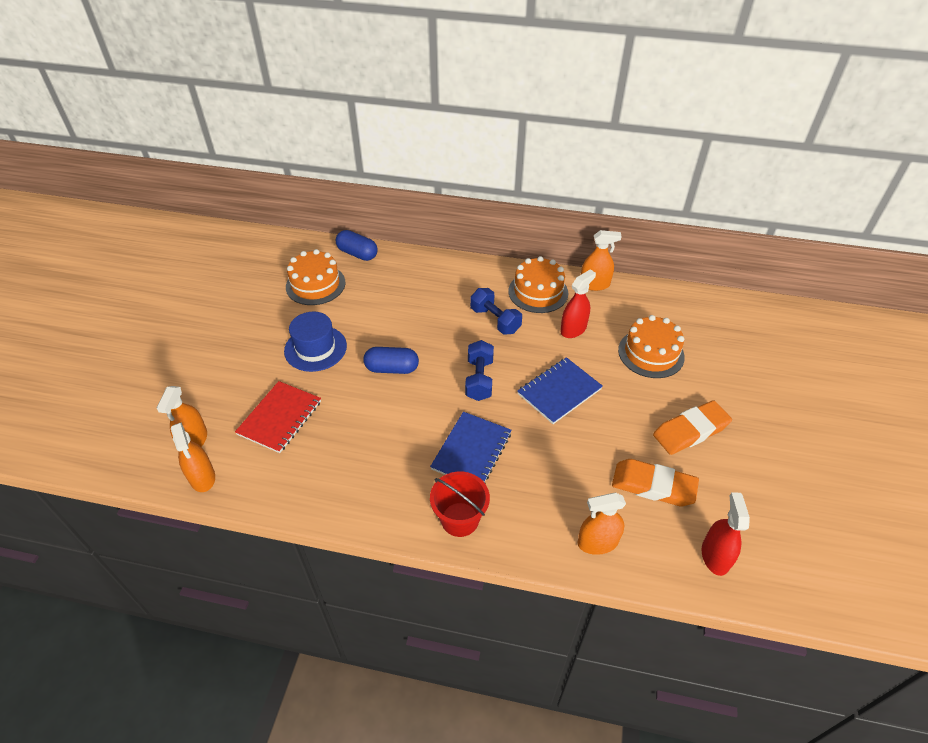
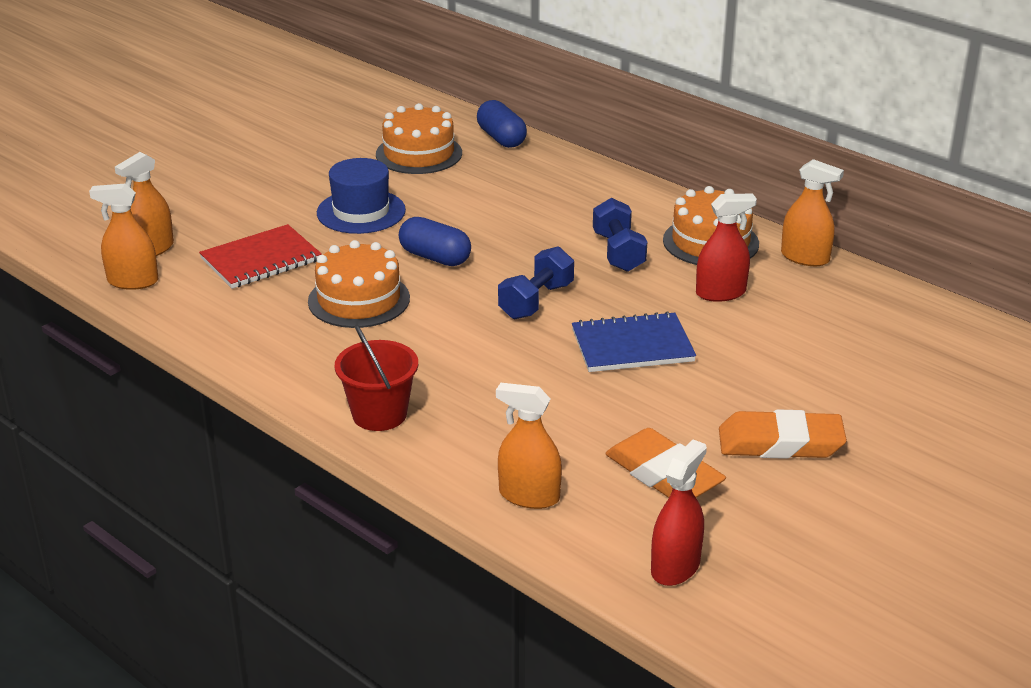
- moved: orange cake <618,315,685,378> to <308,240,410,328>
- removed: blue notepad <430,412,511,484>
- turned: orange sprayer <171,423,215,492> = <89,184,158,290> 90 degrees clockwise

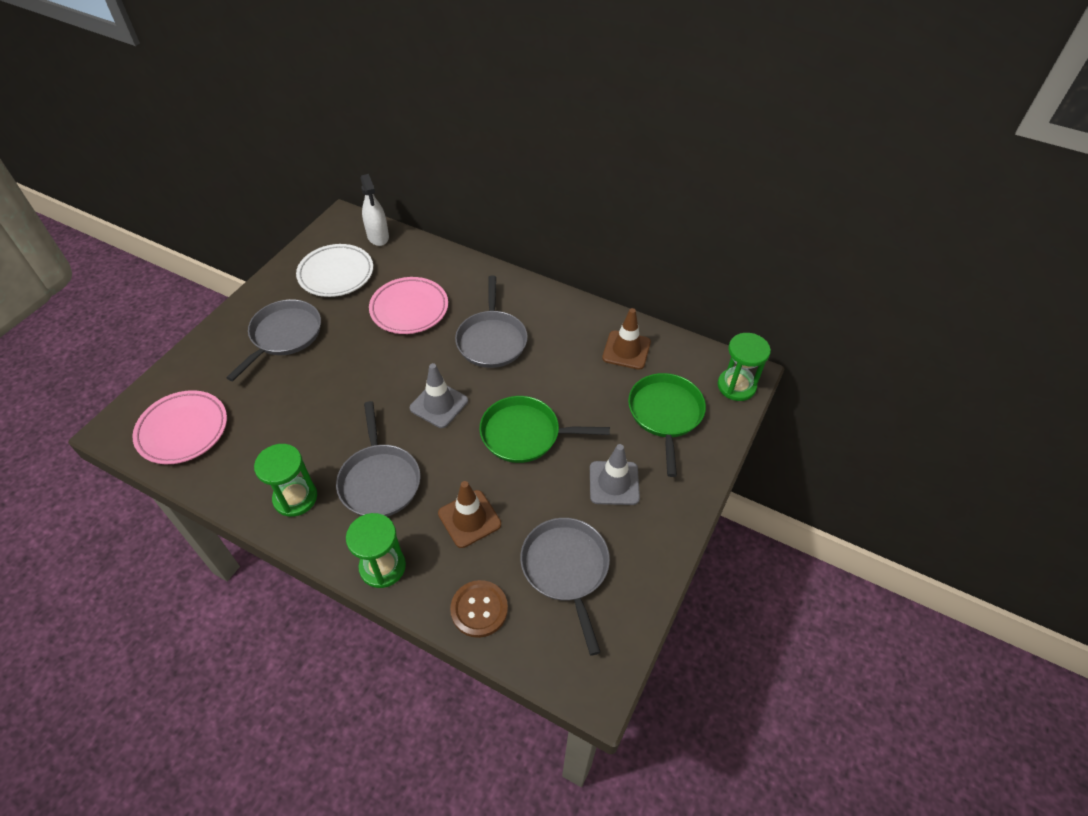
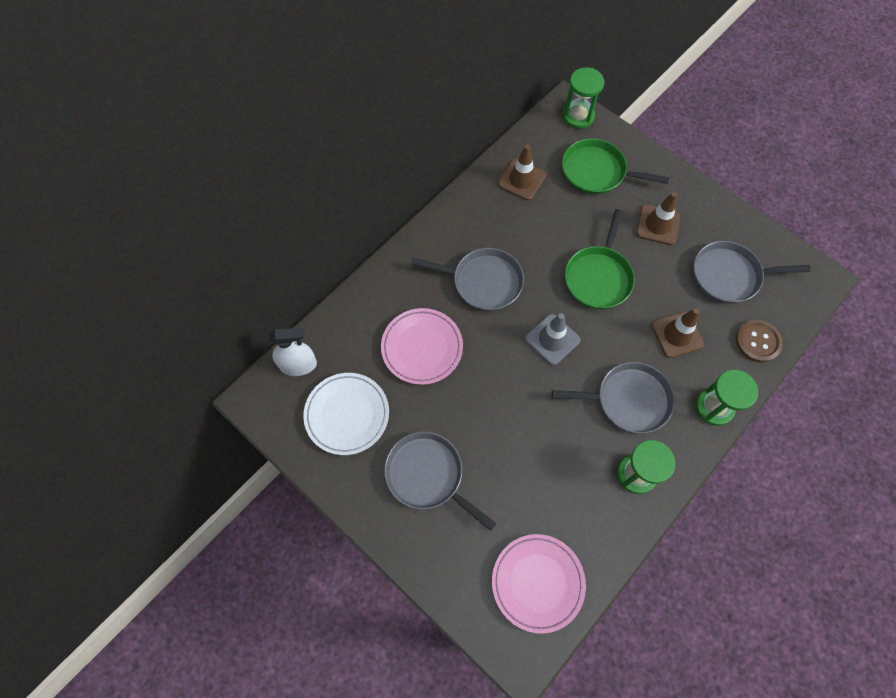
- recoloured: gray road cone <590,444,640,505> to russet road cone <636,192,680,245>

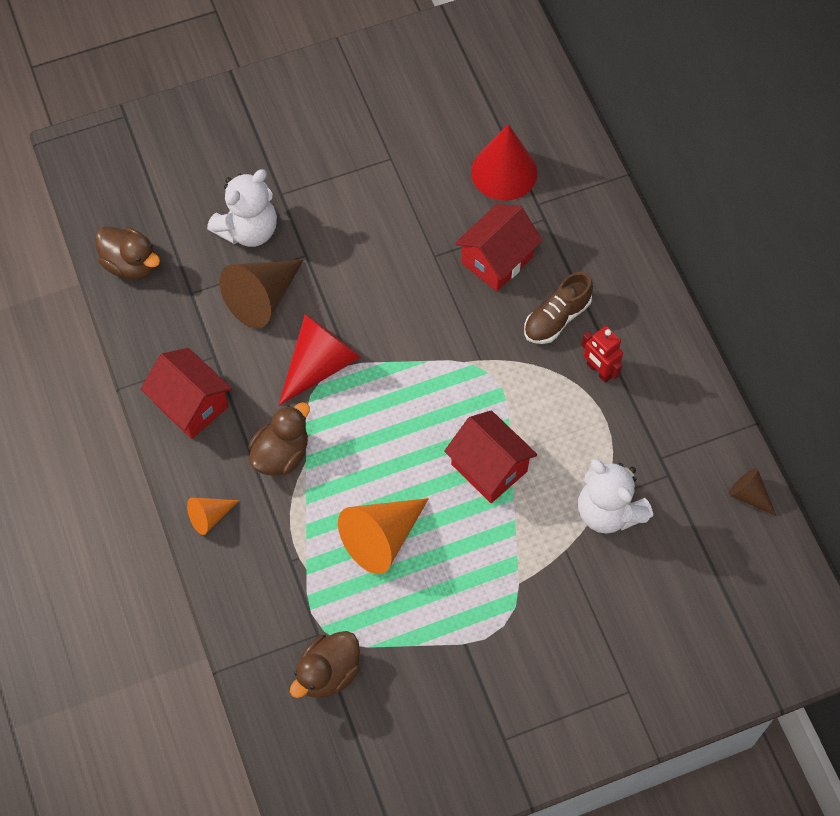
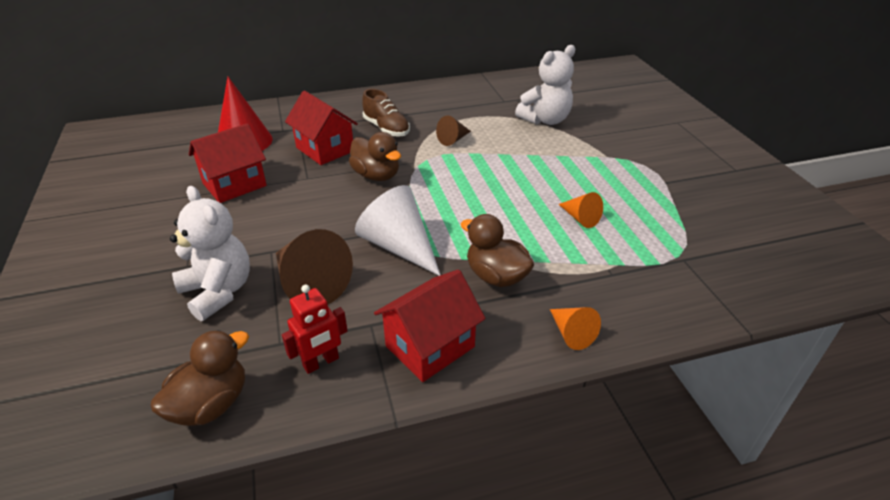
- recoloured: crimson solid cone <279,314,361,405> to pure white solid cone <355,185,440,276>
- moved: crimson robot figure <581,326,623,383> to <282,284,348,374>
- moved: crimson toy house <444,410,537,503> to <189,123,267,203>
- moved: russet solid cone <728,468,776,516> to <436,115,471,146>
- resized: orange solid cone <338,498,429,574> = <558,192,603,228> x0.53
- moved: russet duck <290,631,360,698> to <349,132,401,181>

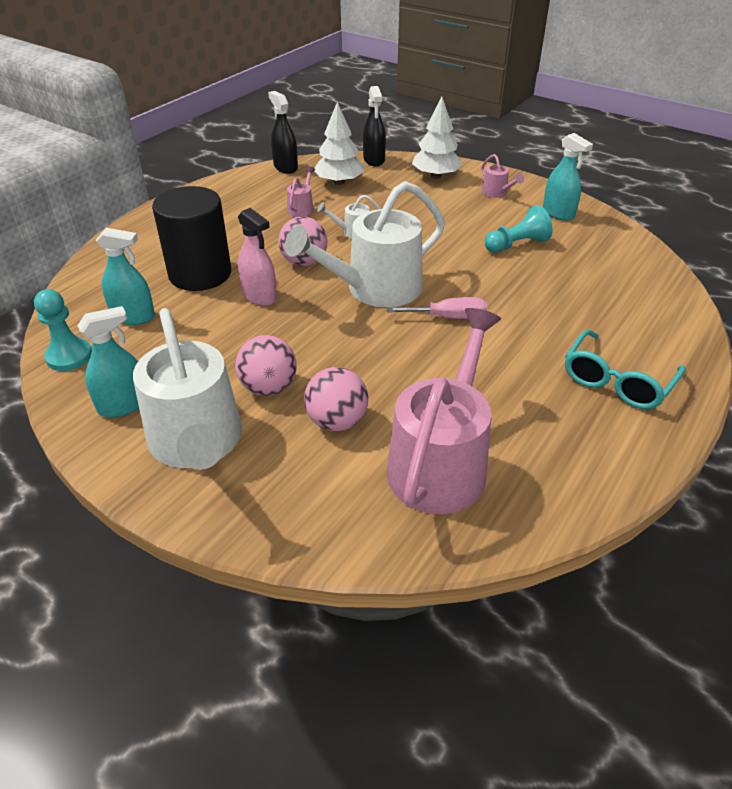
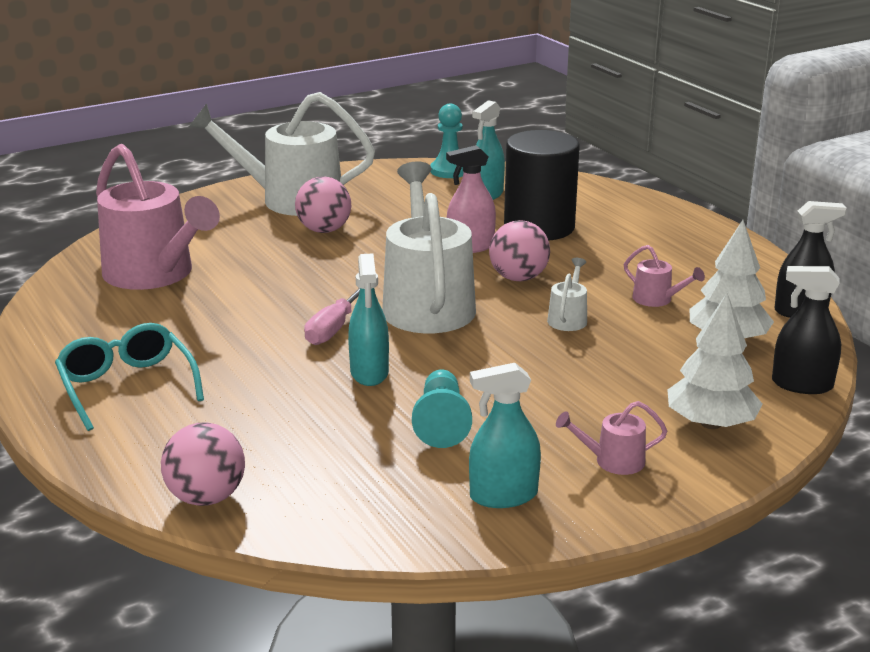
- moved: aqua sprayer <77,306,139,417> to <348,254,389,386>
- moved: rosy ball <304,367,368,431> to <161,422,245,506>

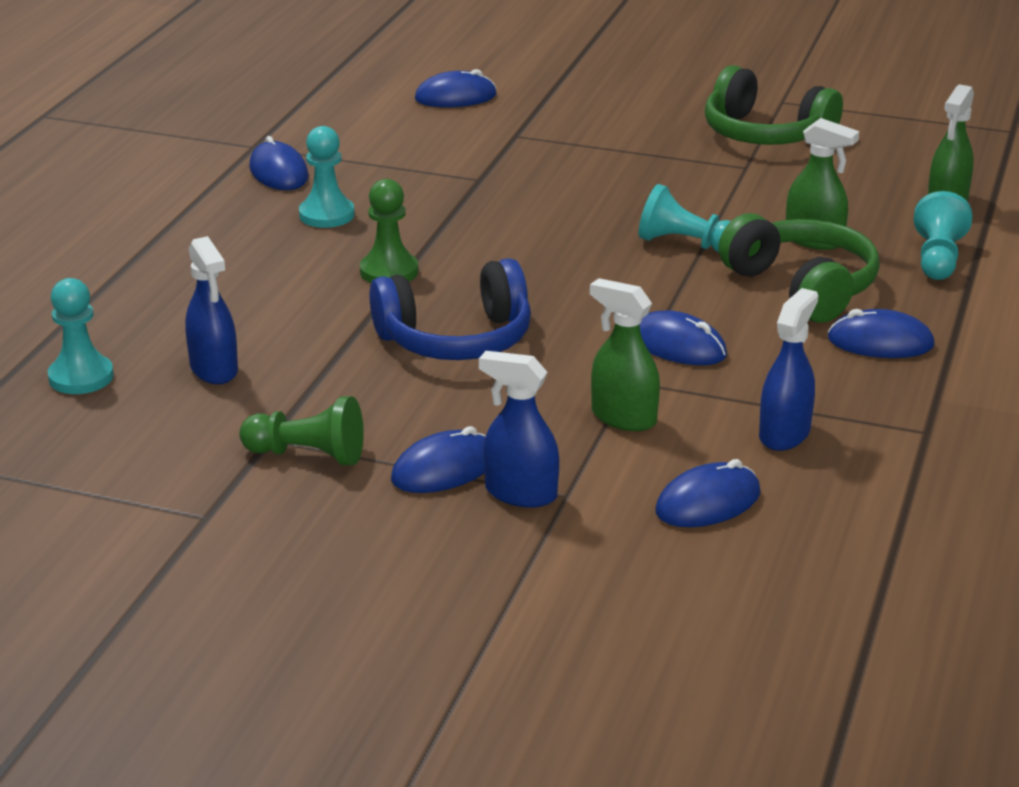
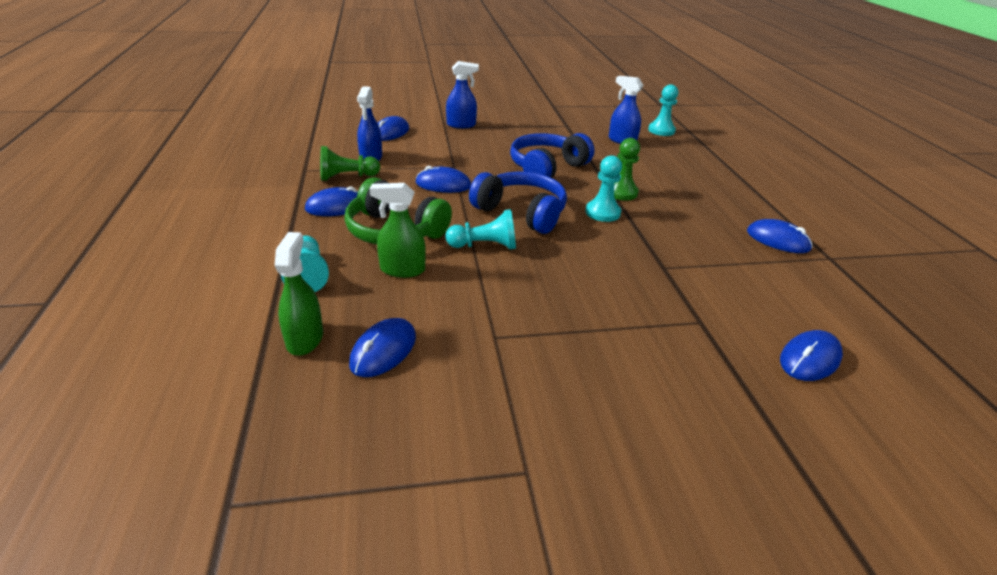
- removed: leaf-green over-ear headphones <705,65,843,145>
- moved: aqua chess pawn <299,126,355,228> to <585,155,622,222>
- removed: leaf-green sprayer <590,278,660,431>
- moved: leaf-green chess pawn <239,396,364,466> to <320,146,380,181>
- moved: blue PC mouse <391,426,486,493> to <349,318,416,377>
- added: blue over-ear headphones <469,172,567,234>

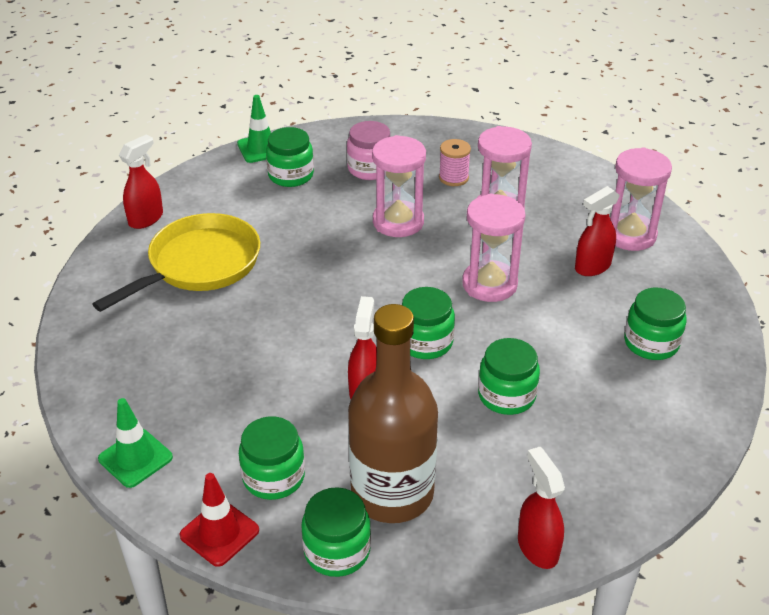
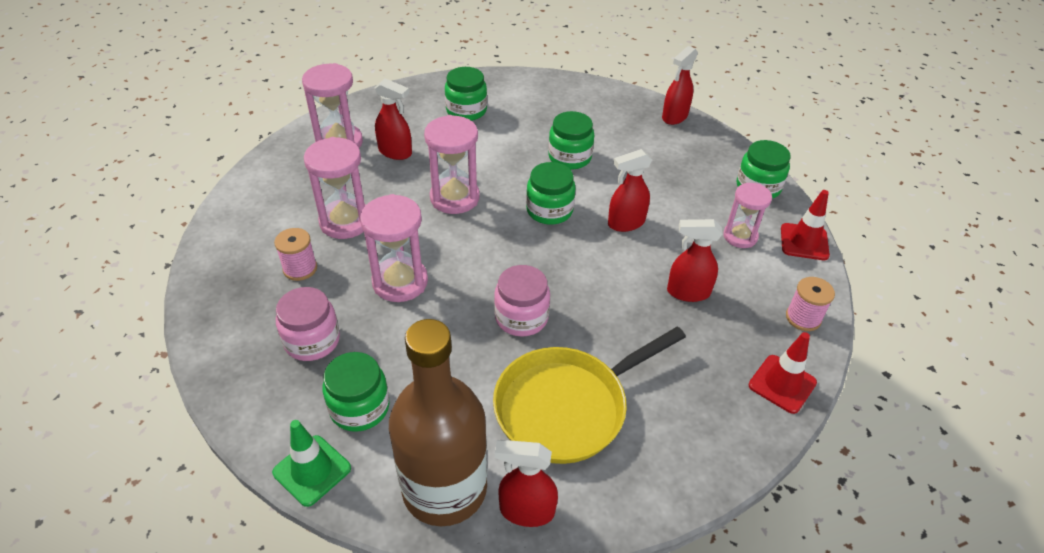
- turned: yellow skillet <93,213,260,312> = <493,327,686,464> 45 degrees counterclockwise
- moved: russet bottle <348,304,438,523> to <389,319,488,526>
- replaced: leaf-green road cone <98,398,173,488> to rosy reel of thread <786,277,835,331>
- replaced: leaf-green jar <239,416,305,500> to rosy hourglass <723,183,772,248>
- added: crimson sprayer <667,219,722,302>
- added: rosy jar <494,265,550,337>
- added: crimson road cone <749,332,817,414>

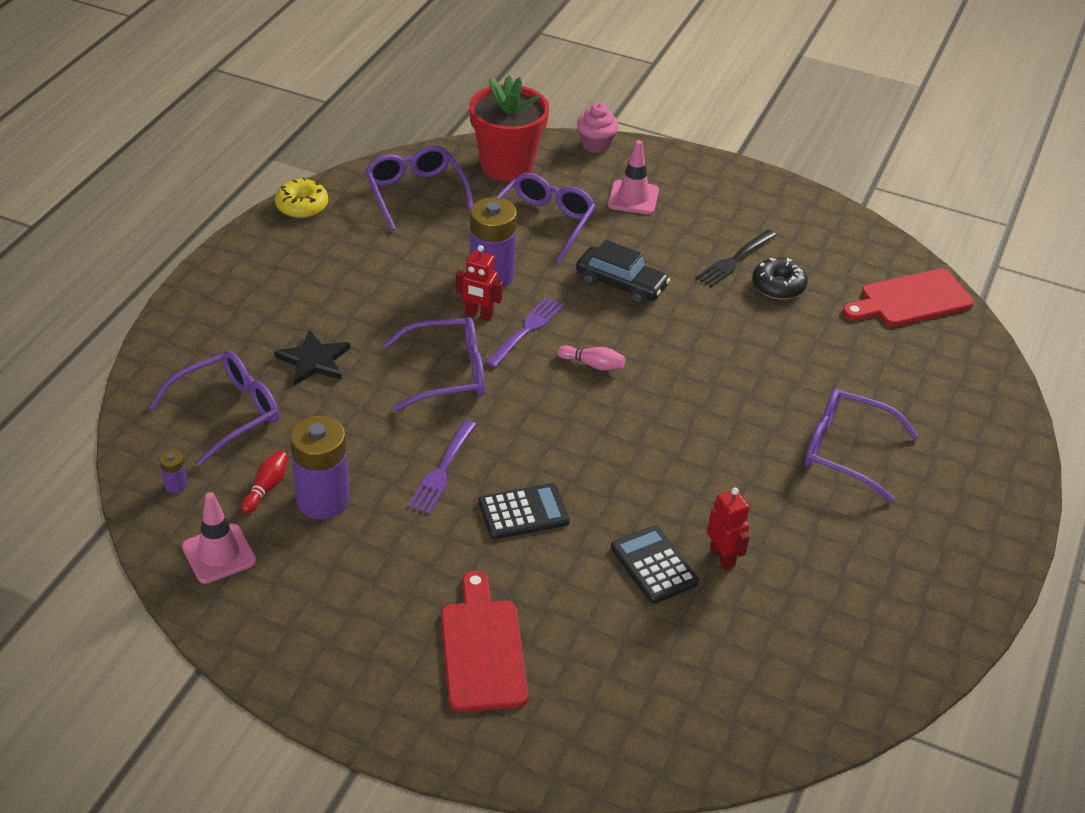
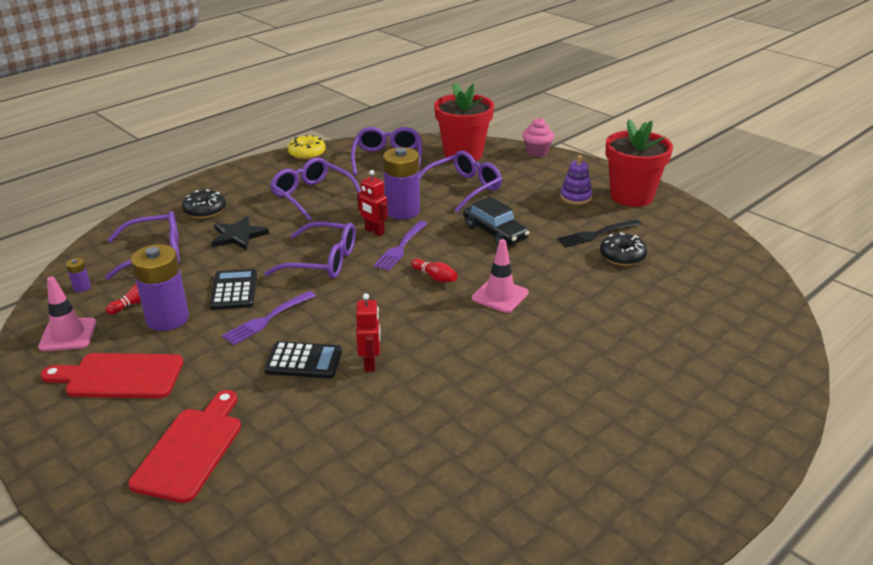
- moved: rosy road cone <608,140,659,214> to <472,239,529,313>
- moved: crimson bread board <842,268,974,326> to <40,353,183,398>
- turned: violet table fork <485,297,564,367> = <373,221,428,271> 150 degrees clockwise
- recoloured: rosy bowling pin <557,345,625,370> to crimson bowling pin <411,259,458,282>
- moved: violet eyeglasses <805,389,919,502> to <270,157,361,221>
- moved: crimson robot figure <707,487,749,570> to <356,293,380,372>
- moved: ebony adding machine <611,525,699,604> to <209,269,257,310>
- added: crimson potted plant <605,119,673,207>
- added: violet ring stacker <560,155,592,205>
- added: ebony doughnut <182,189,226,219>

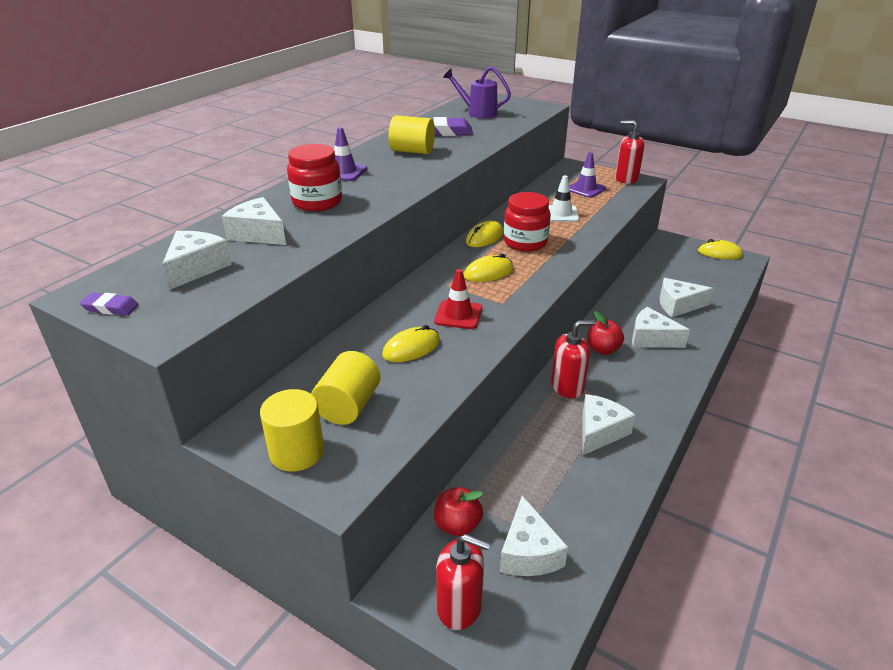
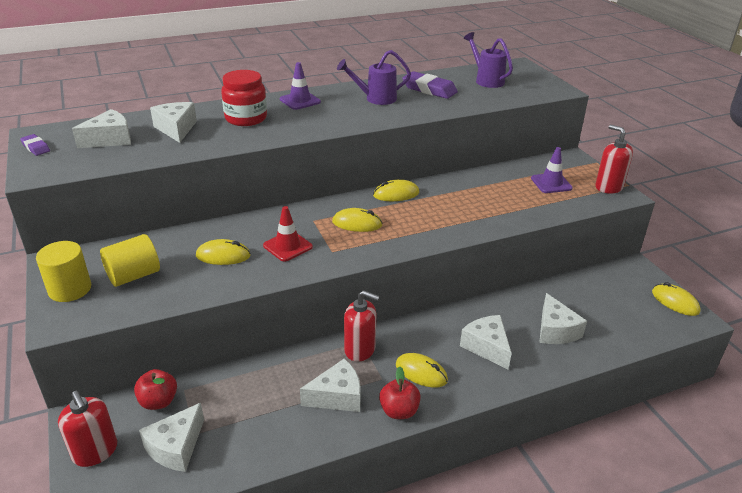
- replaced: yellow cylinder <388,115,435,154> to violet sprinkling can <337,50,411,105>
- removed: pure white road cone <548,175,580,222>
- removed: crimson jar <504,192,551,252>
- turned: pure white cheese <659,278,713,317> = <539,293,587,344> 135 degrees counterclockwise
- moved: crimson toy apple <587,311,624,355> to <379,367,421,419>
- added: yellow PC mouse <396,353,448,388>

